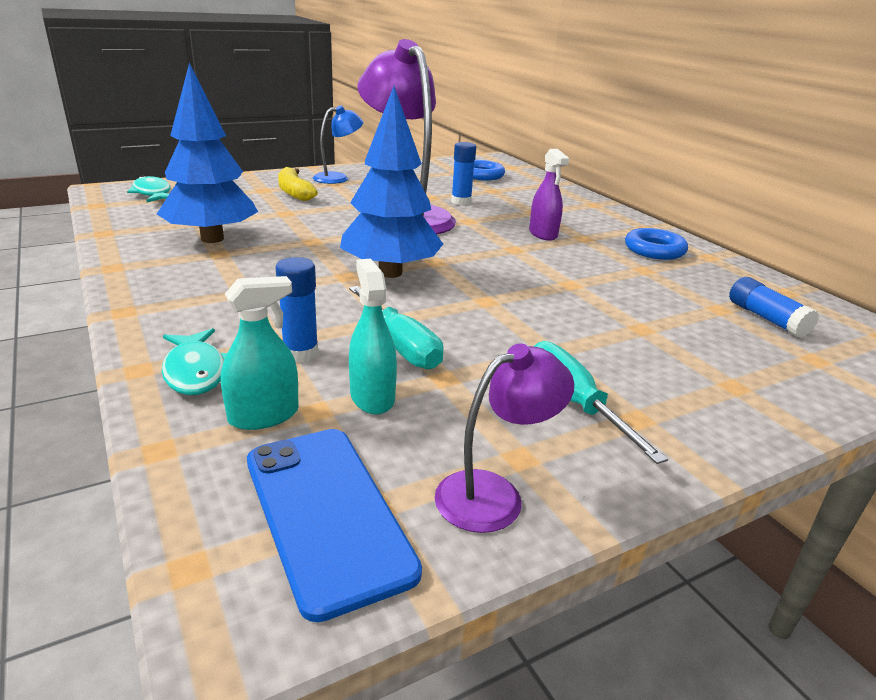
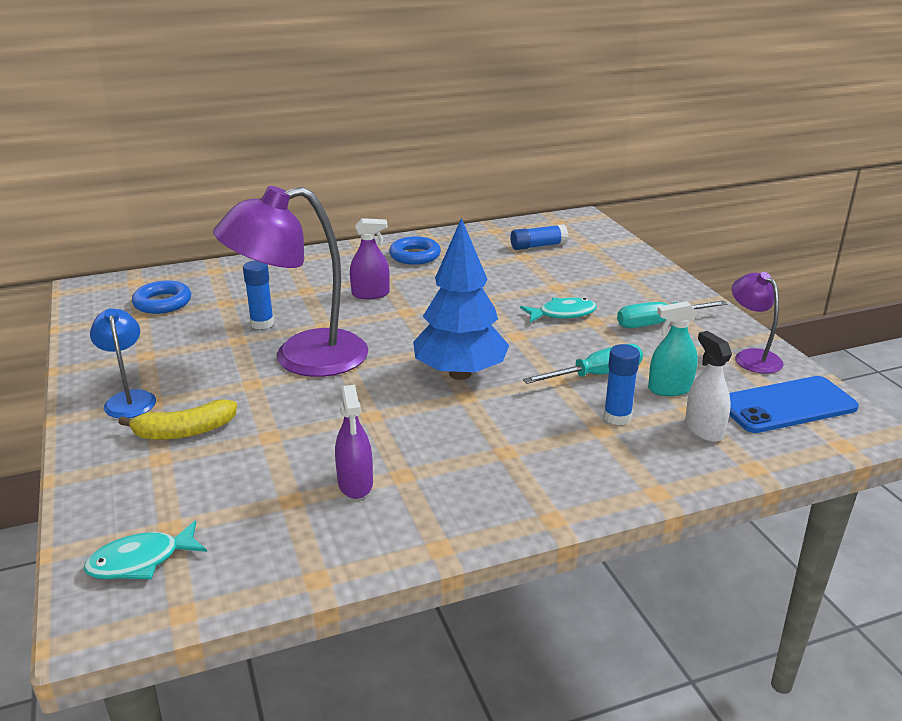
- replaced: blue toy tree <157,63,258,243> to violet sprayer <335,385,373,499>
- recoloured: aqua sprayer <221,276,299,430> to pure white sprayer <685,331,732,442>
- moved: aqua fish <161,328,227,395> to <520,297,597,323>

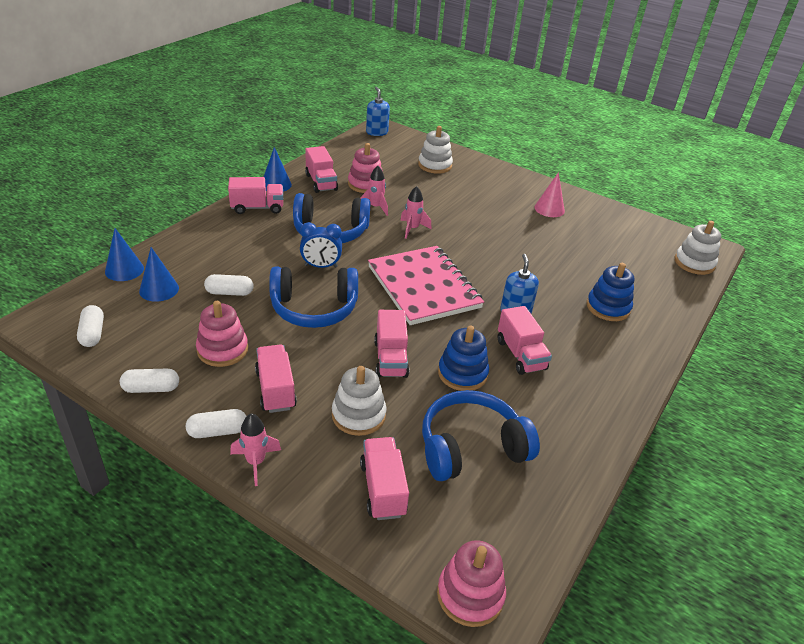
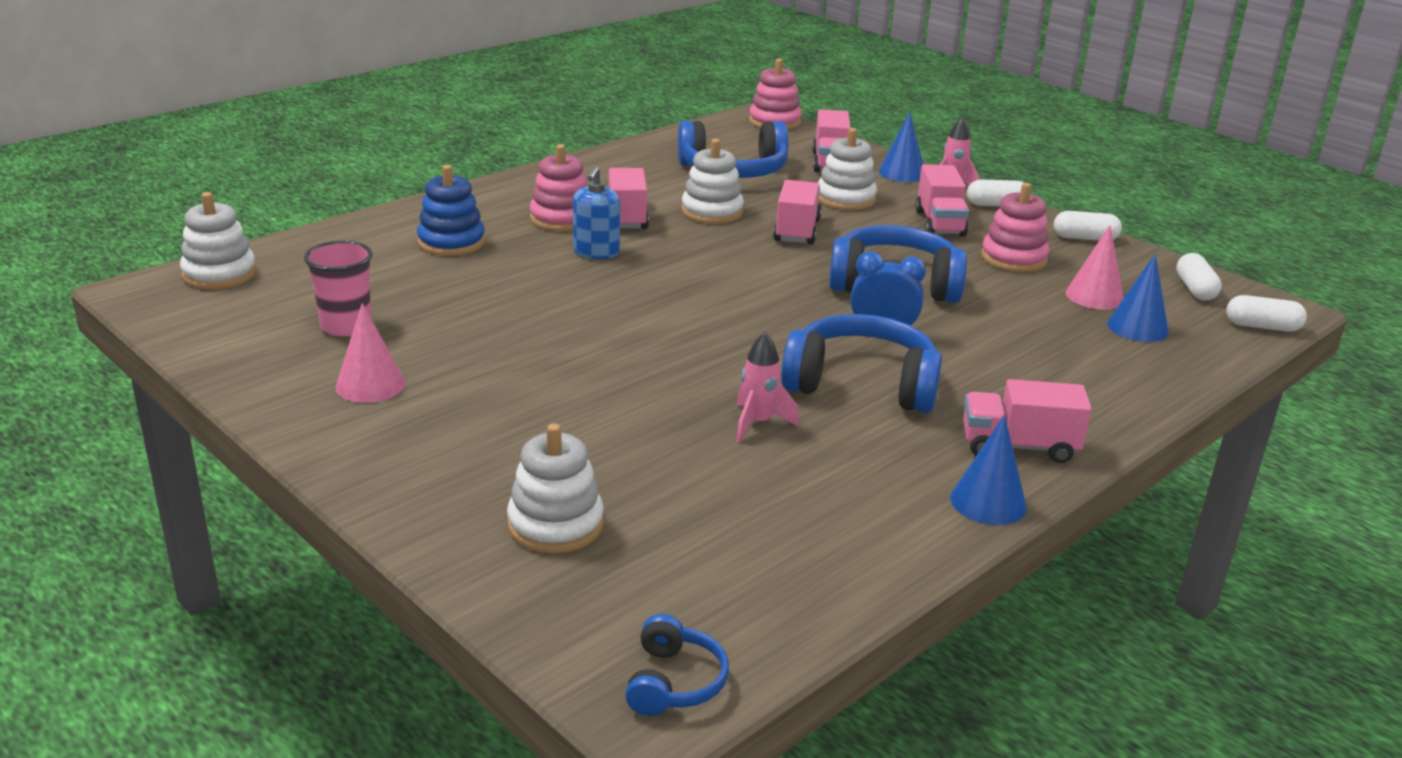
- replaced: blue soap dispenser <366,87,390,136> to blue over-ear headphones <625,614,729,716>
- moved: rosy ring stacker <348,143,383,193> to <530,144,587,231>
- removed: rosy truck <305,146,338,193>
- removed: rosy spaceship <400,186,431,239>
- moved: blue solid cone <105,228,144,281> to <879,112,923,182>
- removed: rosy notepad <368,246,484,325>
- moved: pure white capsule <204,274,253,296> to <1226,295,1307,332>
- recoloured: blue ring stacker <438,326,489,391> to pure white ring stacker <682,139,744,224>
- added: rosy solid cone <1066,225,1124,310>
- added: rosy beaker <304,241,373,337>

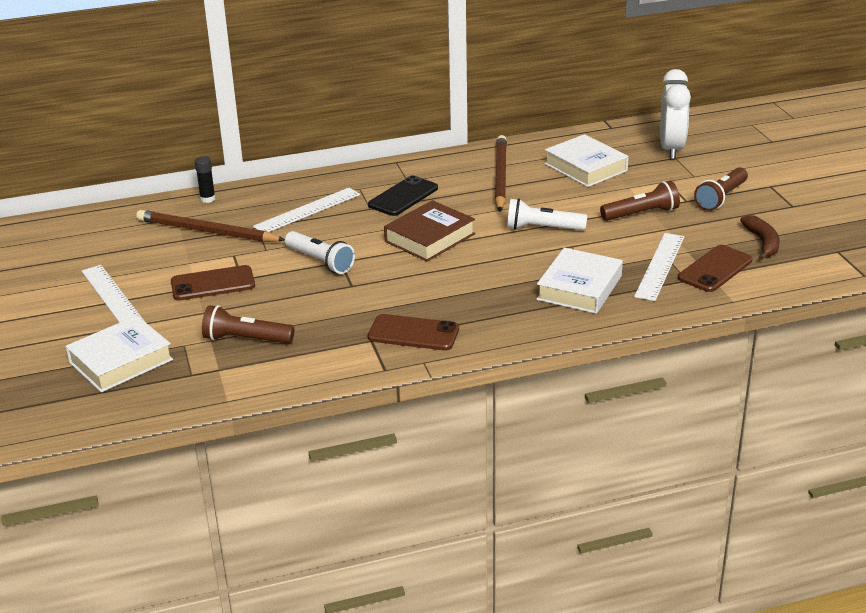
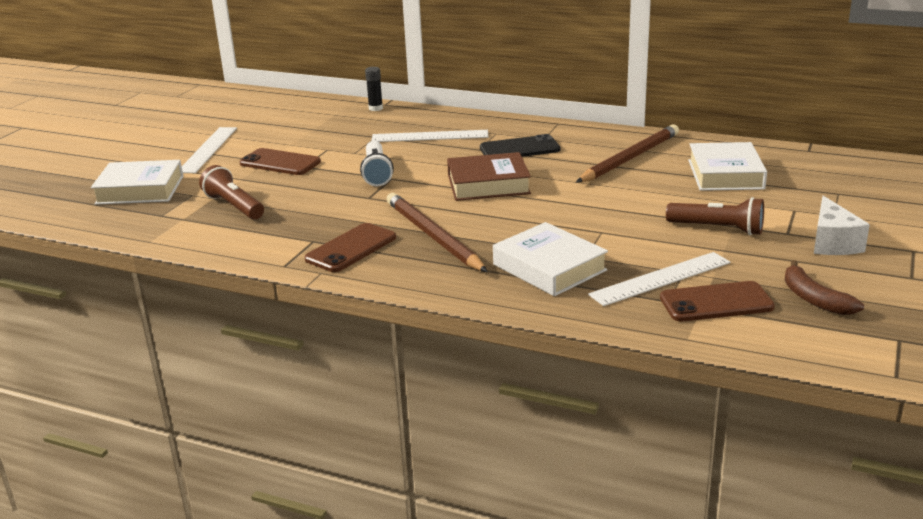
- removed: pure white clock <660,69,691,159>
- replaced: russet flashlight <694,167,748,211> to pure white cheese <814,196,870,255>
- removed: pure white flashlight <507,198,587,230>
- moved: russet wooden pencil <136,210,285,242> to <387,193,487,272>
- turned: russet banana <740,215,779,260> = <785,260,864,315> 120 degrees clockwise
- turned: pure white hardback <536,248,623,314> = <493,222,608,296> 75 degrees clockwise
- turned: russet mobile phone <368,314,459,350> = <305,223,396,272> 75 degrees clockwise

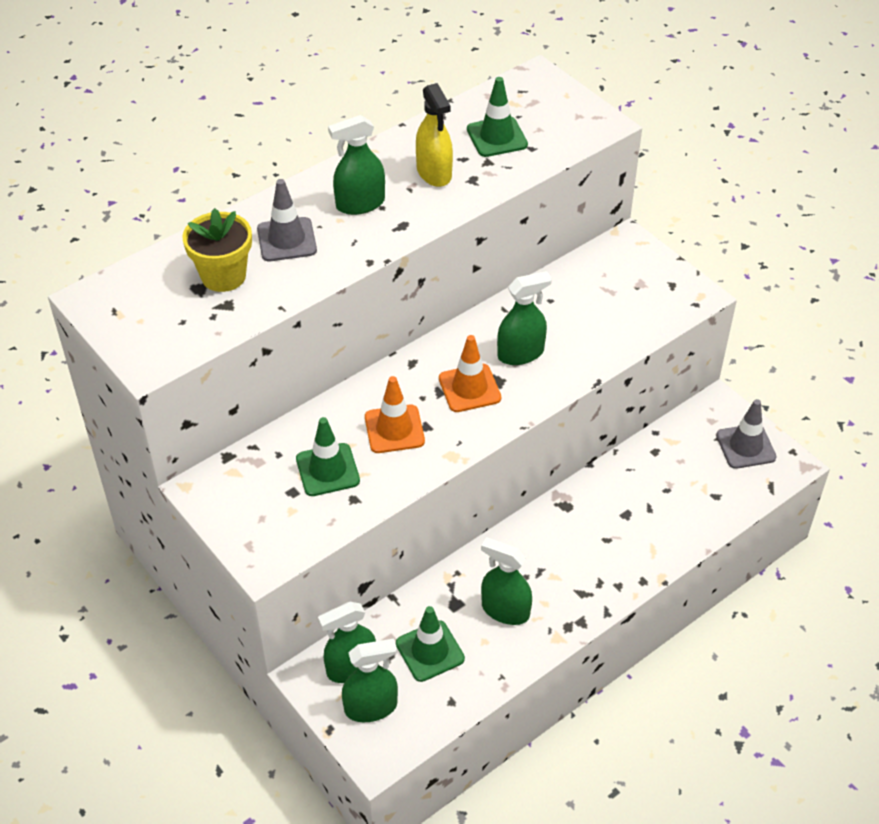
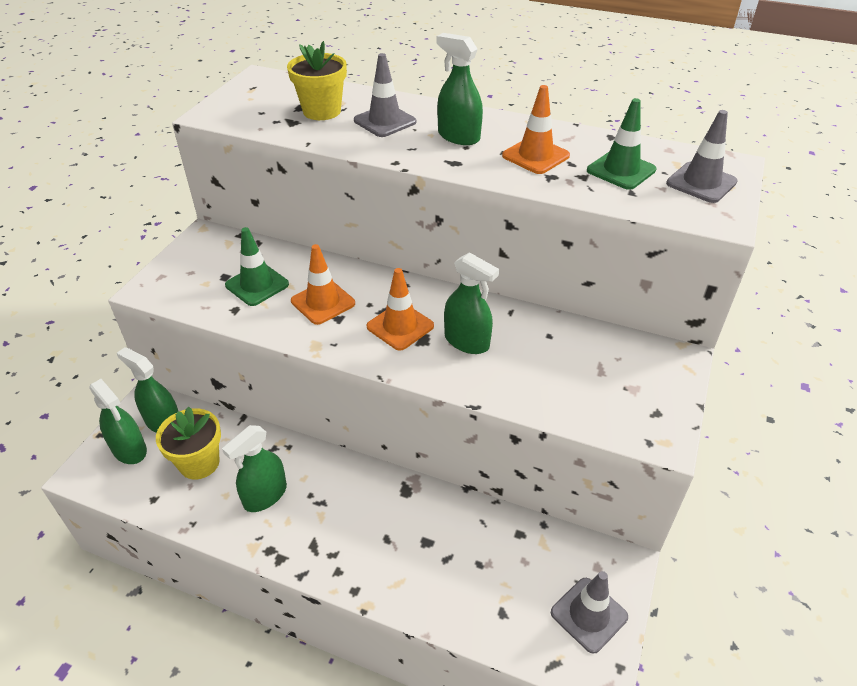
- replaced: yellow sprayer <416,83,453,187> to orange road cone <502,85,570,174>
- turned: leaf-green sprayer <481,537,532,625> = <222,425,287,512> 135 degrees counterclockwise
- replaced: leaf-green road cone <396,606,465,682> to yellow potted plant <156,407,221,480>
- added: gray road cone <666,110,738,203>

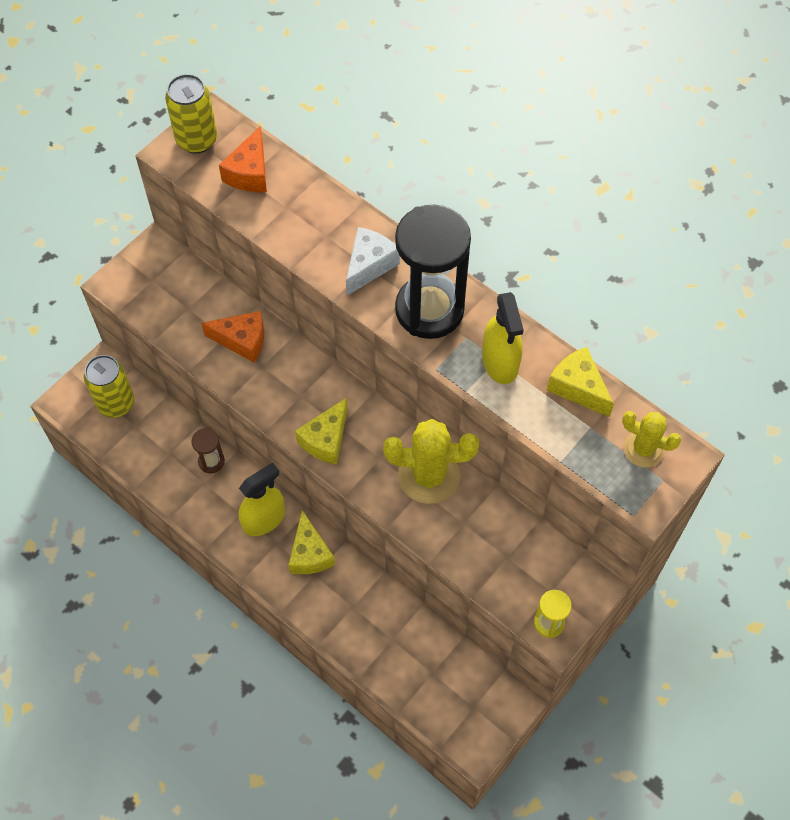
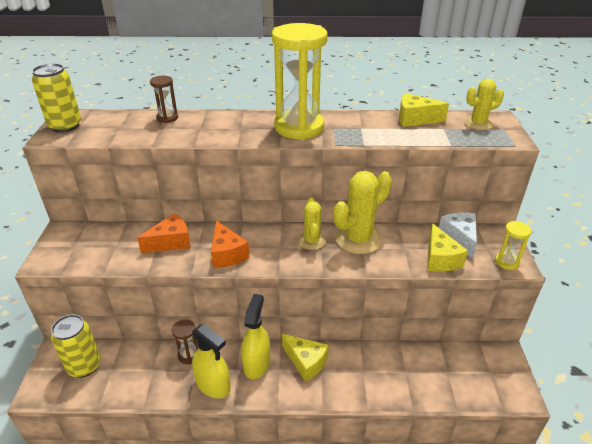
- moved: orange cheese <219,126,267,192> to <211,221,249,268>
- recoloured: ebony hourglass <395,205,471,339> to yellow hourglass <272,23,328,140>
- moved: pure white cheese <346,227,400,296> to <439,213,477,259>
- moved: yellow sprayer <482,292,524,384> to <192,324,231,399>
- moved: yellow cheese <295,397,348,464> to <427,223,468,272>
- added: russet hourglass <150,76,178,123>
- added: yellow saguaro cactus <298,197,326,250>

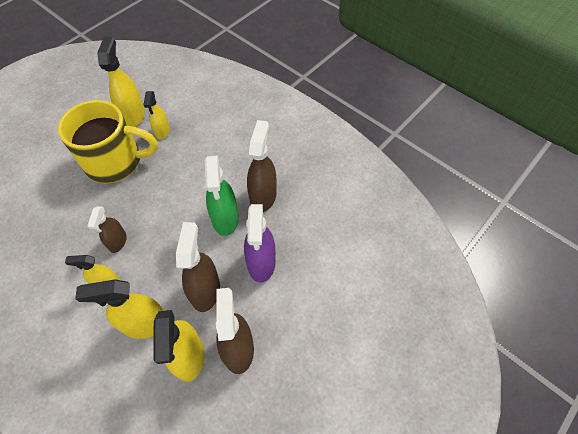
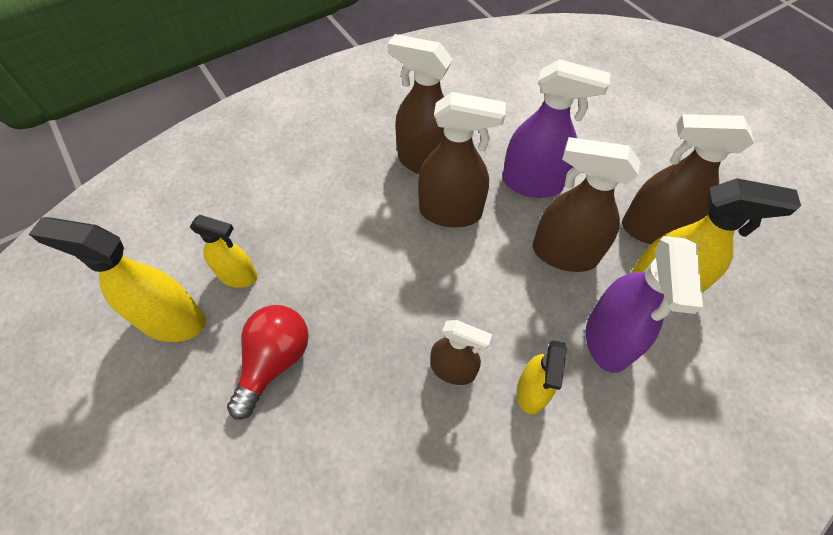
- replaced: yellow mug <58,100,158,184> to crimson lightbulb <227,305,309,419>
- recoloured: leaf-green sprayer <204,155,239,236> to russet sprayer <418,92,506,227>
- recoloured: yellow sprayer <75,279,164,339> to violet sprayer <586,236,703,373>

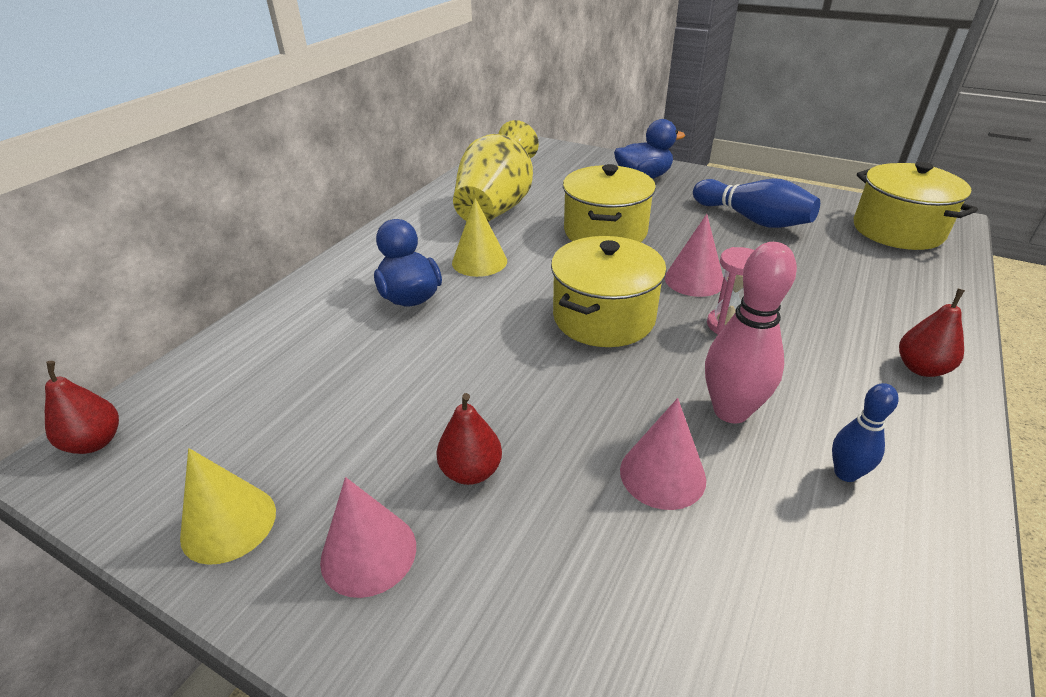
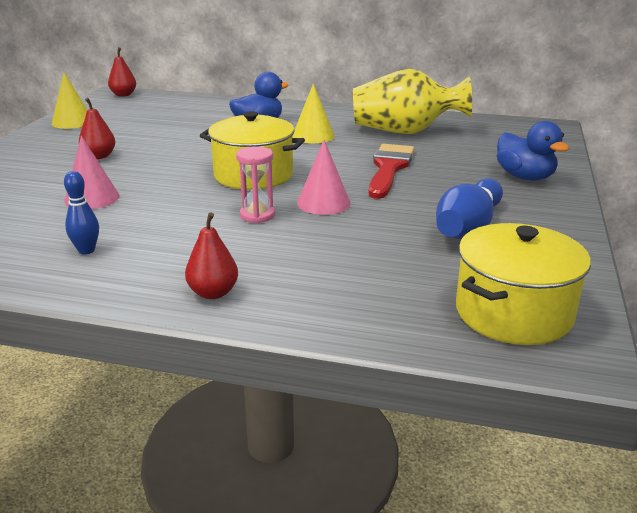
- replaced: yellow pot <563,164,656,242> to crimson paint brush <369,144,414,199>
- removed: rosy bowling pin <705,242,797,424>
- removed: rosy solid cone <320,477,416,598>

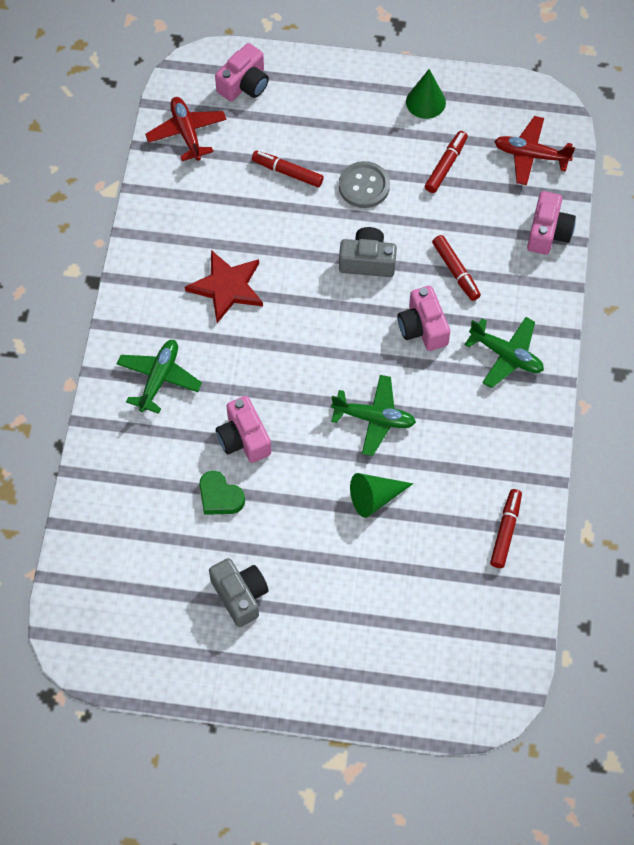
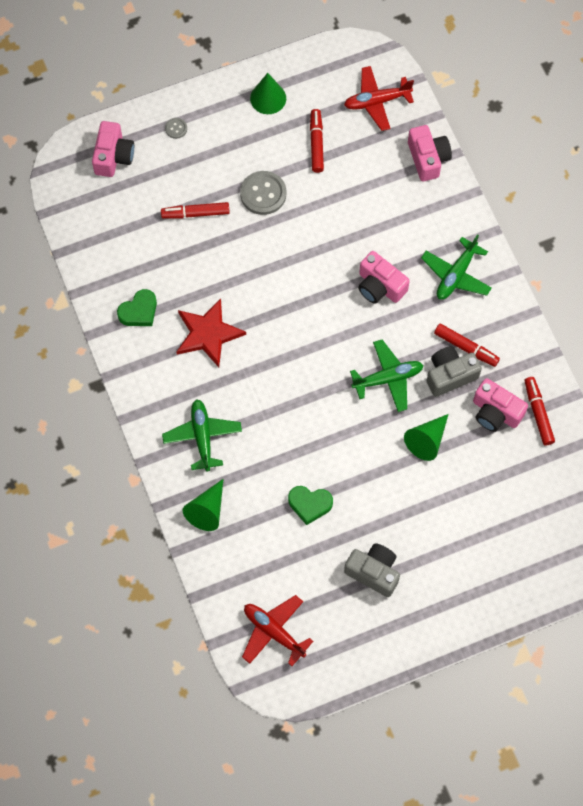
- moved: crimson toy plane <145,97,227,161> to <242,595,313,666>
- moved: gray photo camera <339,227,397,277> to <427,346,482,397>
- moved: crimson felt pen <432,235,481,301> to <434,324,500,367>
- turned: leaf-green toy plane <464,317,544,388> = <421,234,492,300> 120 degrees clockwise
- moved: rosy photo camera <216,396,271,463> to <473,378,528,432>
- added: gray sewing button <165,118,187,139>
- added: leaf-green love heart <117,289,157,326>
- added: leaf-green solid cone <183,479,223,531>

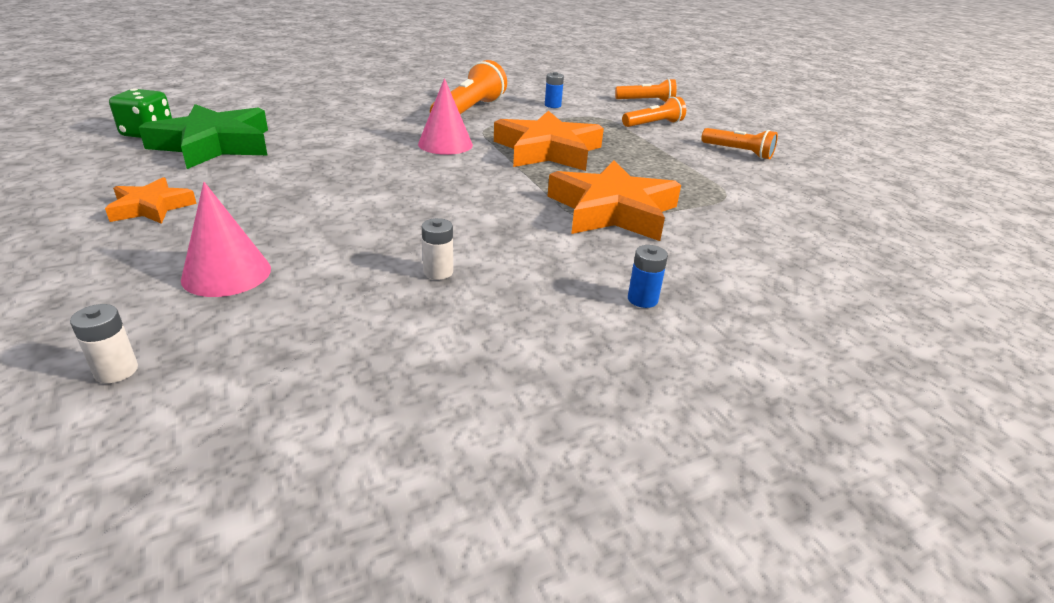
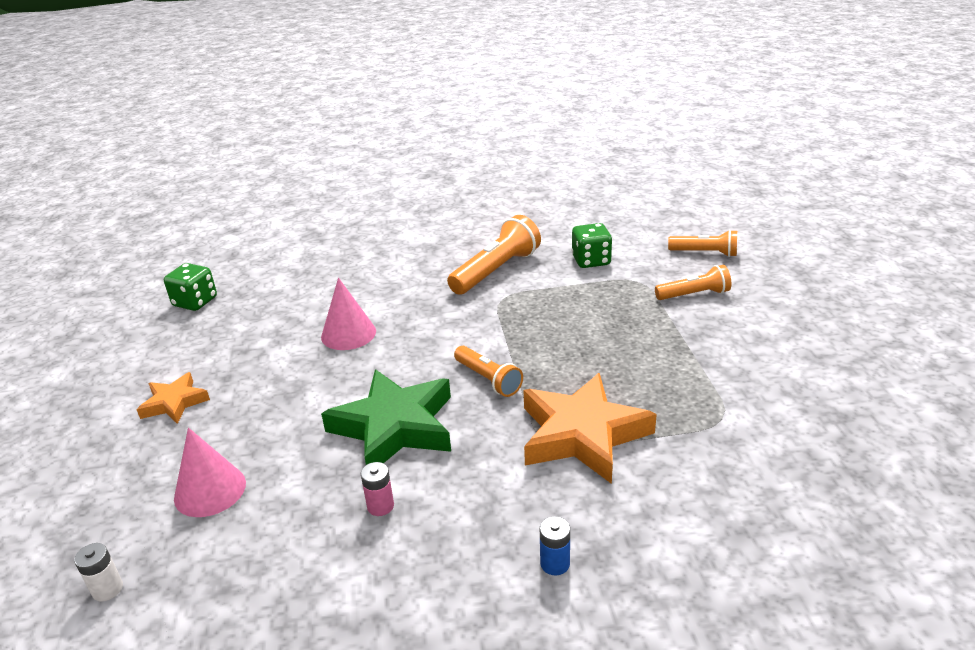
- replaced: blue AA battery <545,72,564,108> to leaf-green game die <572,223,612,268>
- moved: rosy solid cone <418,78,473,155> to <321,278,376,350>
- moved: leaf-green star <138,104,268,169> to <321,369,451,465>
- removed: orange star <494,111,604,171>
- moved: orange flashlight <701,128,778,159> to <454,346,523,397>
- recoloured: pure white AA battery <422,218,453,280> to rosy AA battery <361,462,394,516>

